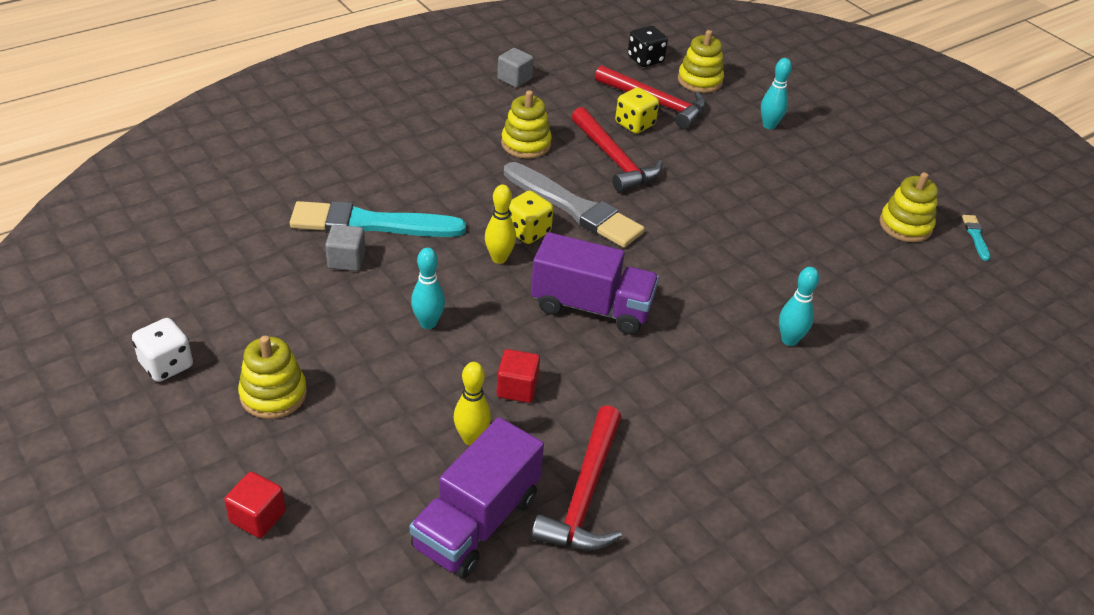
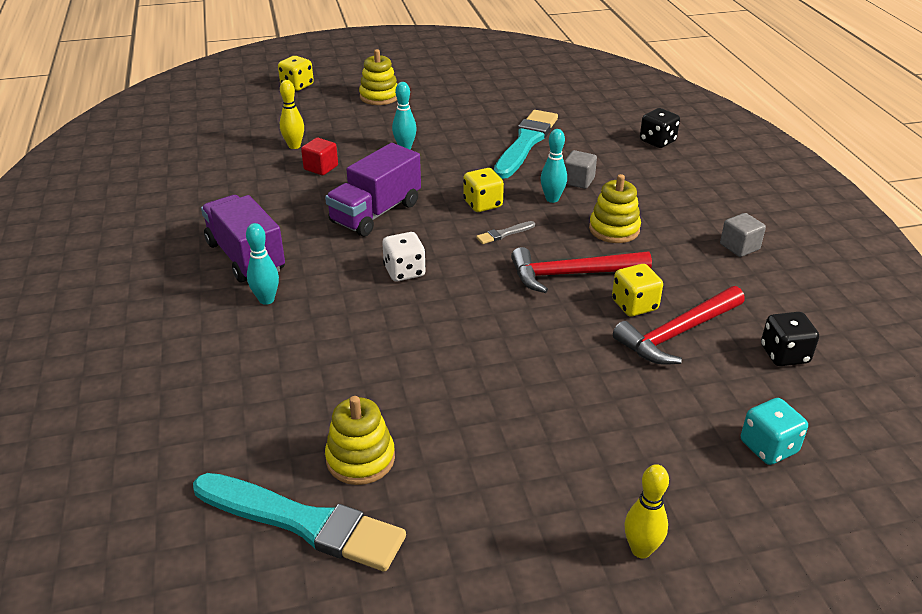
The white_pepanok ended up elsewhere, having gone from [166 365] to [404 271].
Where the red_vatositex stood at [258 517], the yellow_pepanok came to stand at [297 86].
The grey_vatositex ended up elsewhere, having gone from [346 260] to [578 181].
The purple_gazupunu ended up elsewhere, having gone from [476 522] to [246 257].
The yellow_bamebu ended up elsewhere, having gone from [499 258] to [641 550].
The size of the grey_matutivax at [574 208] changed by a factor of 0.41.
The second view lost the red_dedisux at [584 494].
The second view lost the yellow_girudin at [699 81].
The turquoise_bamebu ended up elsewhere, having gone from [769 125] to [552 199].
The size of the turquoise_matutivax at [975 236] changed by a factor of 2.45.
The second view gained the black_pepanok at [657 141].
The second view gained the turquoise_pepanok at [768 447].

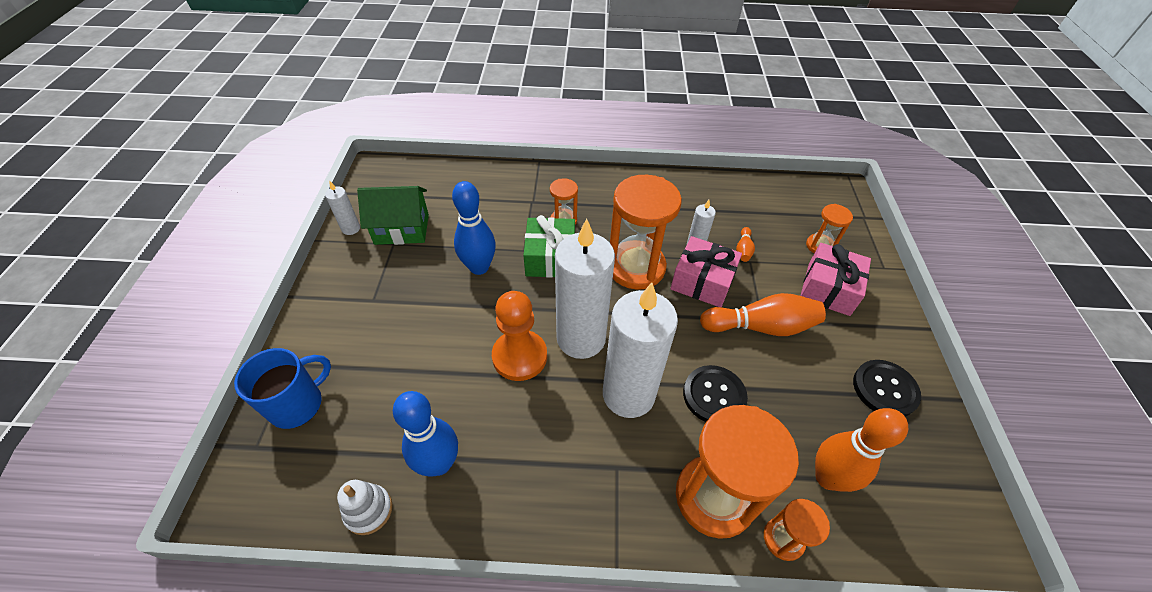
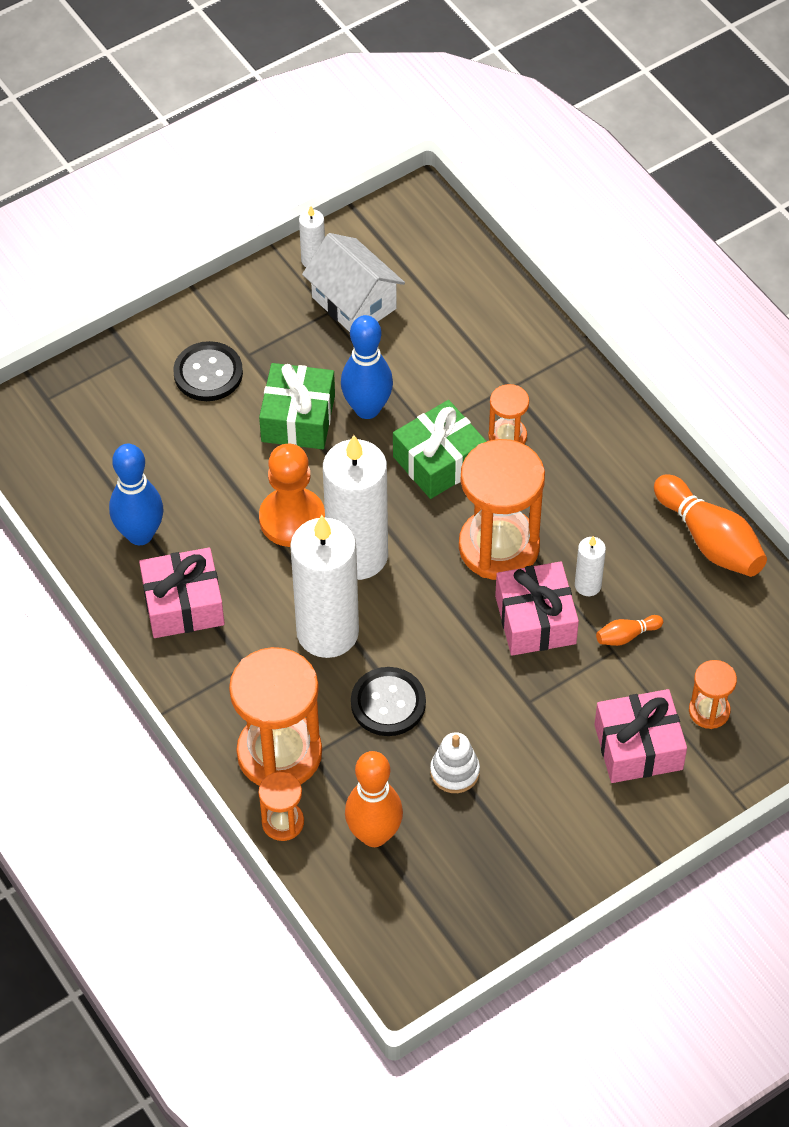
The second view lost the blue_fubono at [297 404].
The white_girudin ended up elsewhere, having gone from [368 510] to [454 772].
What was the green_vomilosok at [402 229] turned into the white_vomilosok at [354 303].
The orange_bamebu ended up elsewhere, having gone from [760 326] to [710 540].
The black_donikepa ended up elsewhere, having gone from [884 389] to [208 373].
The second view gained the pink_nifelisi at [183 604].
The second view gained the green_nifelisi at [298 418].

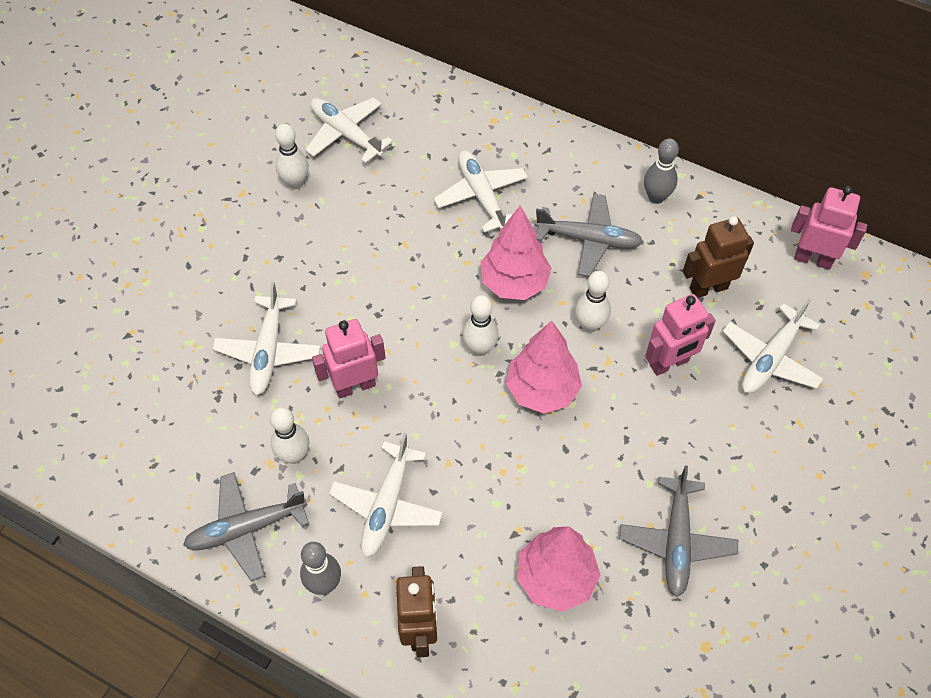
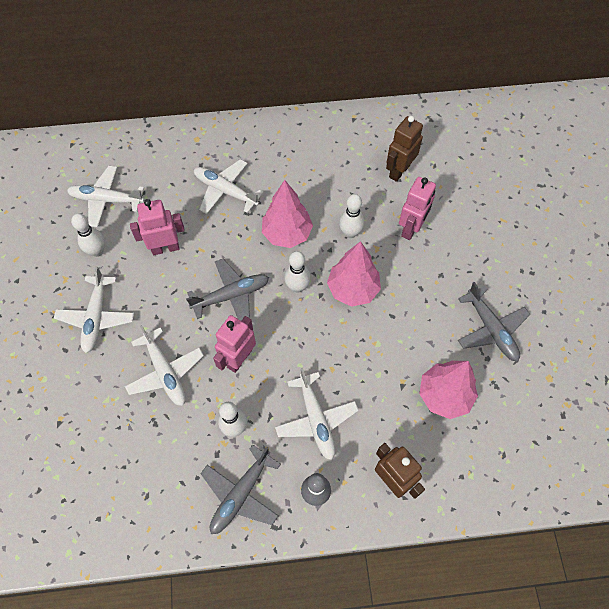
The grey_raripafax ended up elsewhere, having gone from [588 240] to [231 295].
The second view lost the grey_bamebu at [656 197].
The white_raripafax ended up elsewhere, having gone from [770 358] to [96 317].
The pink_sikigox ended up elsewhere, having gone from [813 259] to [165 248].

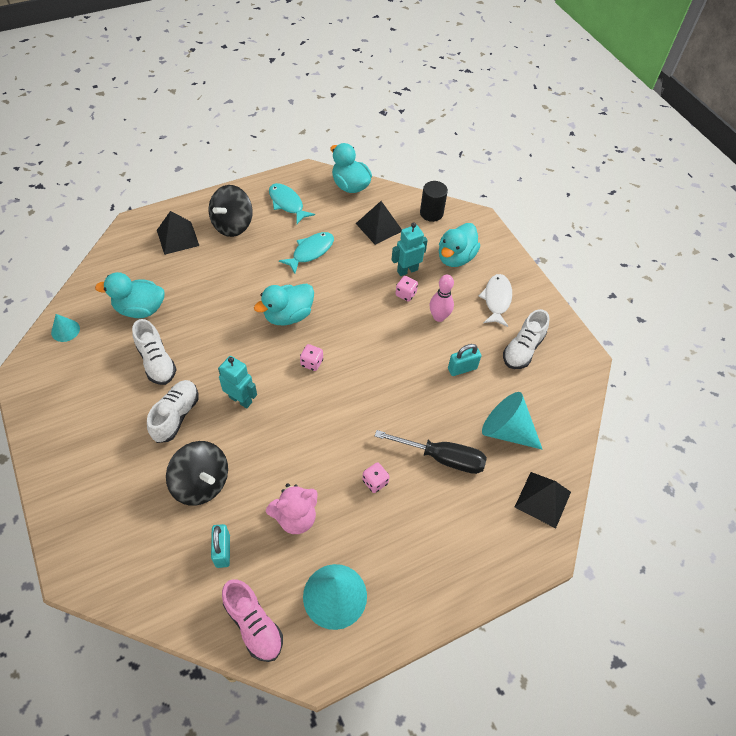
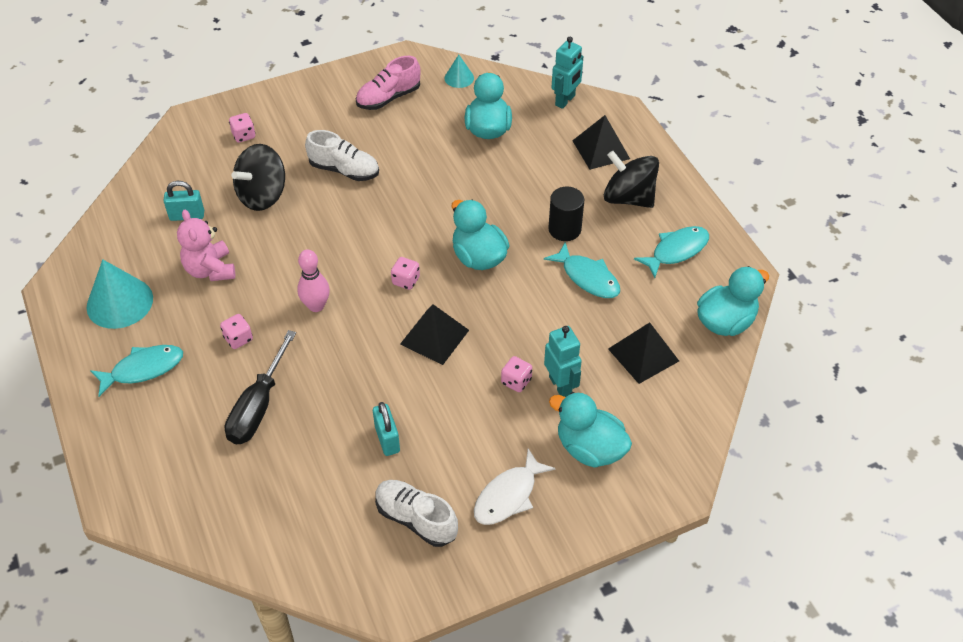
The second view lost the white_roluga at [156 362].
The turquoise_sikigox ended up elsewhere, having gone from [240 399] to [565 100].
The pink_roluga ended up elsewhere, having gone from [253 624] to [388 98].
The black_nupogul ended up elsewhere, having gone from [431 213] to [564 229].
The pink_bamebu ended up elsewhere, having gone from [439 317] to [316 306].
The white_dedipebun at [496 299] ended up facing another way, 120 degrees clockwise from before.
The second view lost the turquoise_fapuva at [506 430].
The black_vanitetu ended up elsewhere, having gone from [542 499] to [434 337].
The second view gained the turquoise_dedipebun at [143 369].
The second view gained the pink_pepanok at [244 135].

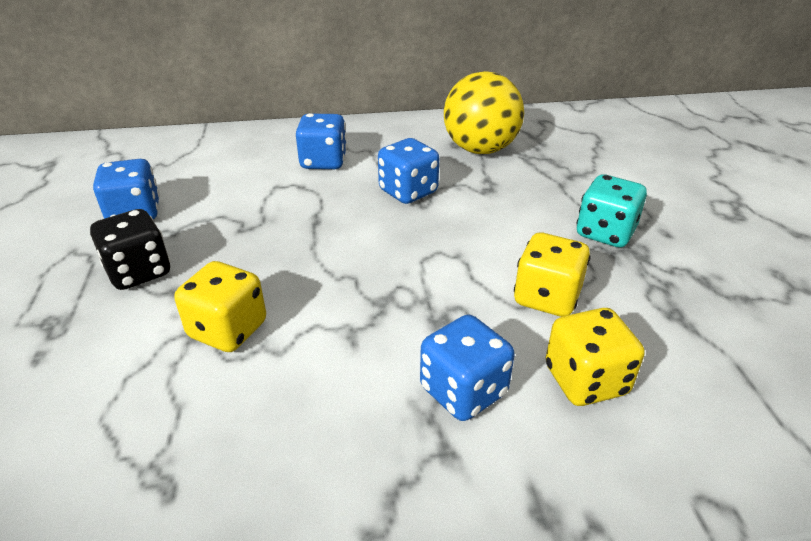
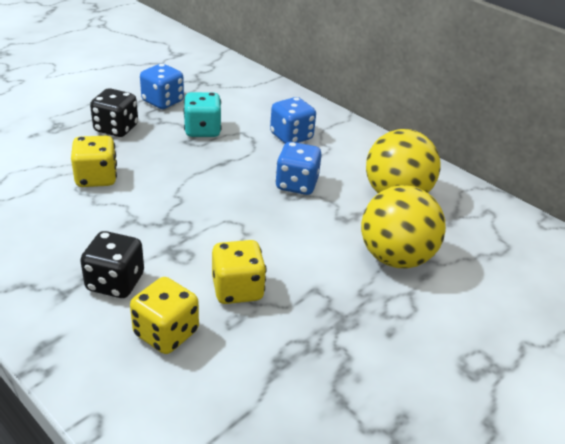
What was the blue_pepanok at [463 391] turned into the black_pepanok at [115 282].
The turquoise_pepanok ended up elsewhere, having gone from [605 233] to [202 130].
The second view gained the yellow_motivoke at [395 257].

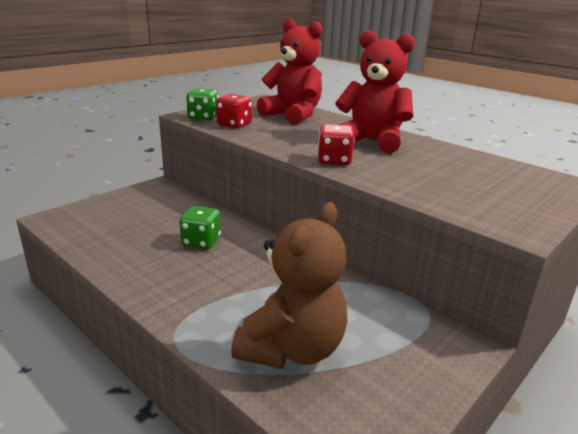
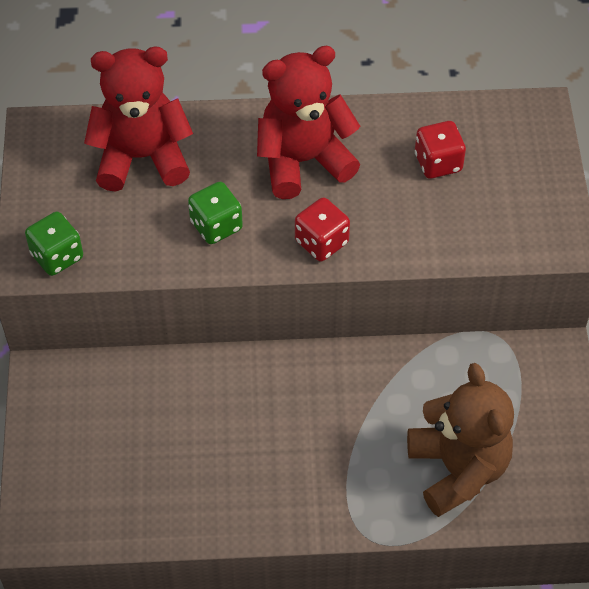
The green_pepanok ended up elsewhere, having gone from [201 242] to [216 226].
The red_pepanok ended up elsewhere, having gone from [234 125] to [438 163].

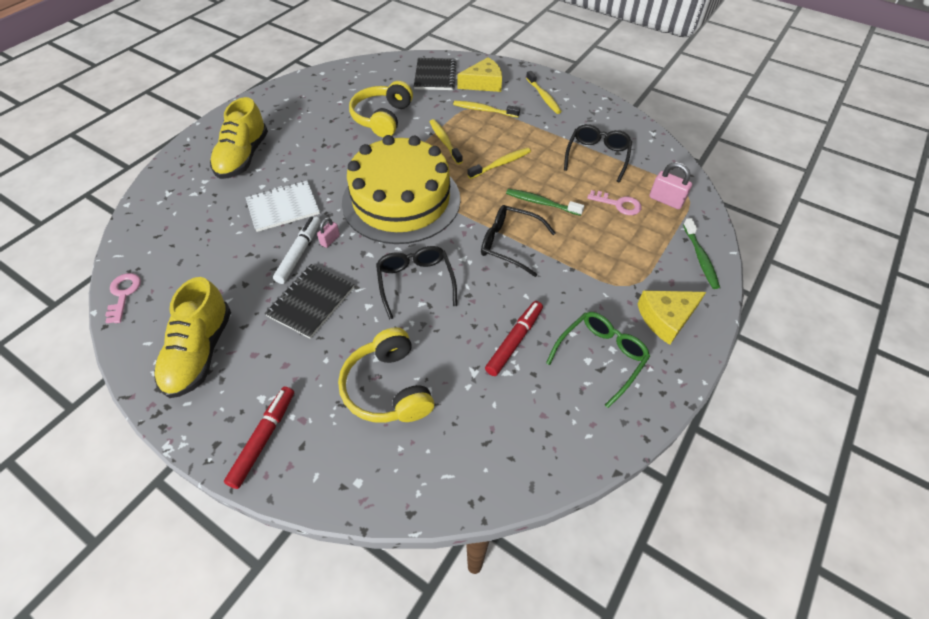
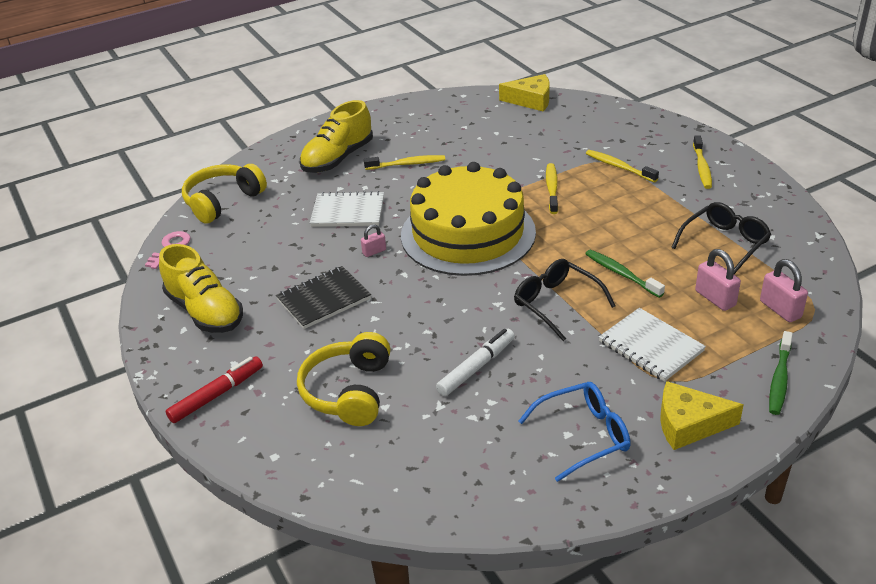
The yellow_roluga at [200 352] ended up facing another way, 75 degrees counterclockwise from before.
The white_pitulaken ended up elsewhere, having gone from [299 253] to [476 367].
The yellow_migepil ended up elsewhere, having gone from [382 118] to [223 201].
The second view lost the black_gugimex at [415 282].
The second view lost the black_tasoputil at [435 76].
The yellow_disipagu ended up elsewhere, having gone from [483 83] to [531 100].
The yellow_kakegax ended up elsewhere, having gone from [501 164] to [407 164].
The second view lost the red_pitulaken at [514 341].
What was the green_gugimex at [600 357] turned into the blue_gugimex at [584 435].
Where the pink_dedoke stood at [618 204], the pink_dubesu came to stand at [715 298].
The second view gained the white_tasoputil at [650 346].

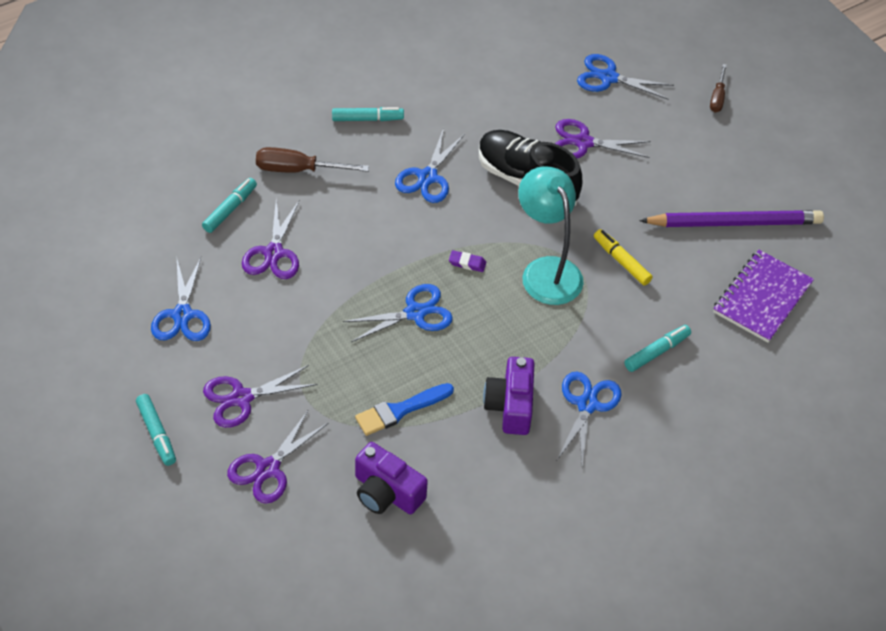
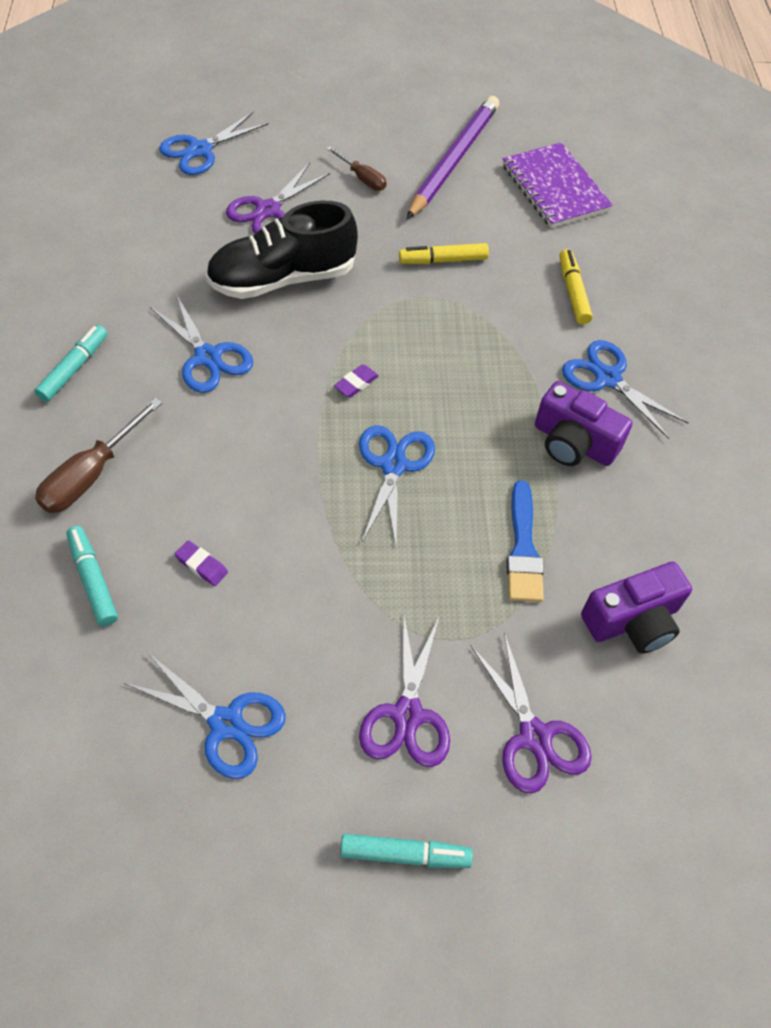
Where the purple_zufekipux stood at [273 253], the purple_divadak came to stand at [202 565].
The second view lost the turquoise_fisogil at [546 270].
What was the turquoise_pitulaken at [657 352] turned into the yellow_pitulaken at [573 292].
The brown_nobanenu ended up elsewhere, having gone from [717 97] to [362 178].

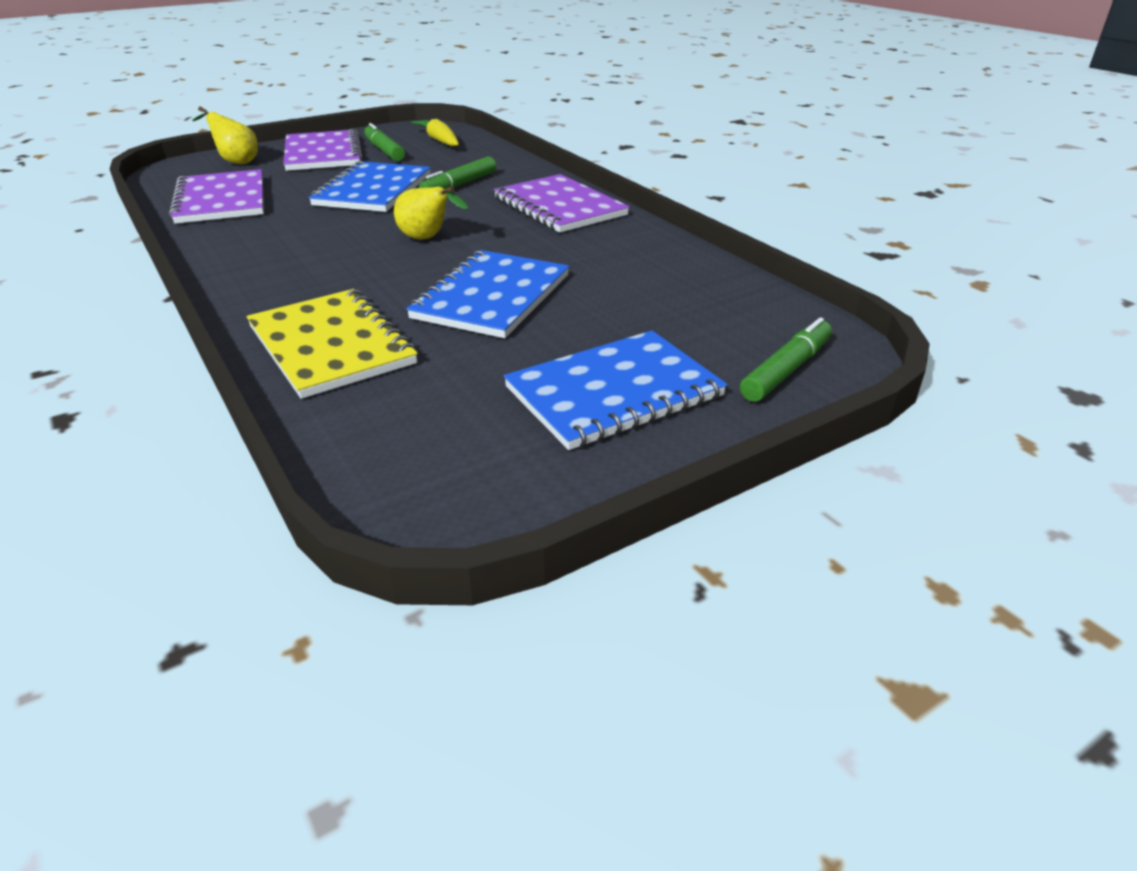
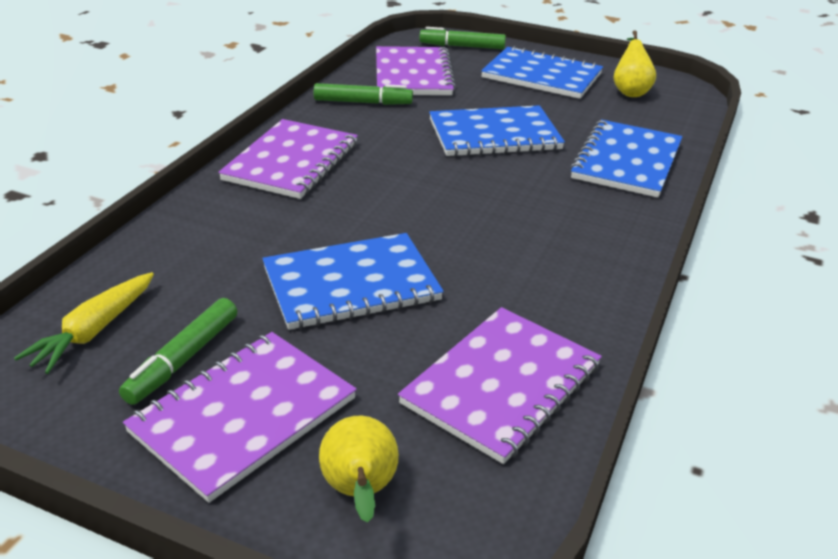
What was the yellow_tasoputil at [331 345] turned into the blue_tasoputil at [626 161].
The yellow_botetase ended up elsewhere, having gone from [428 239] to [630 91].
The green_pitulaken ended up elsewhere, having gone from [459 185] to [363 102].
The second view gained the purple_tasoputil at [413 74].

